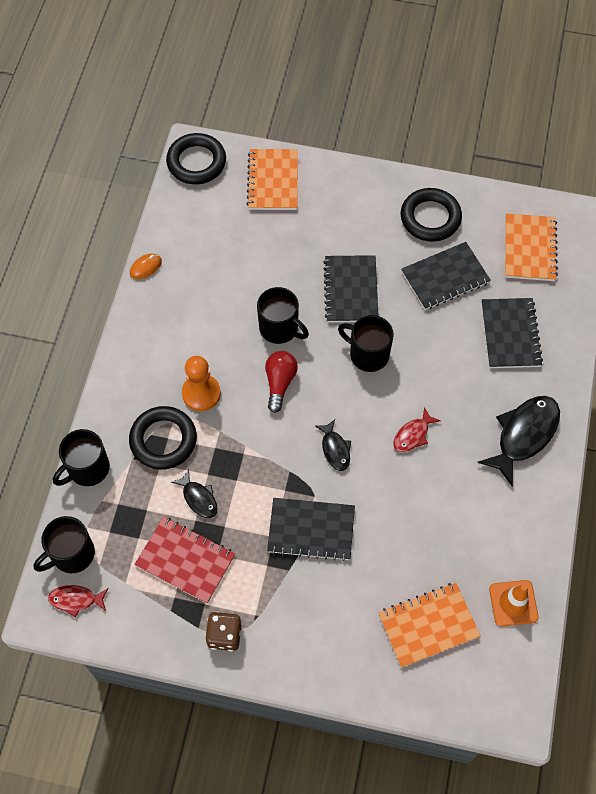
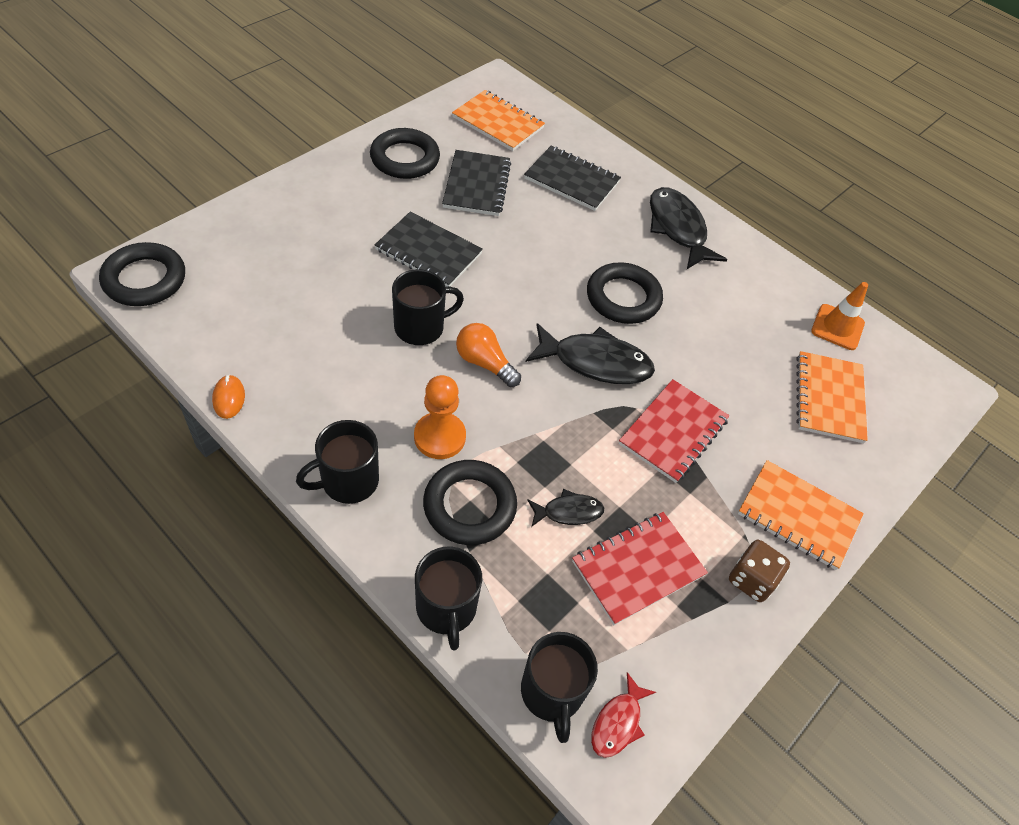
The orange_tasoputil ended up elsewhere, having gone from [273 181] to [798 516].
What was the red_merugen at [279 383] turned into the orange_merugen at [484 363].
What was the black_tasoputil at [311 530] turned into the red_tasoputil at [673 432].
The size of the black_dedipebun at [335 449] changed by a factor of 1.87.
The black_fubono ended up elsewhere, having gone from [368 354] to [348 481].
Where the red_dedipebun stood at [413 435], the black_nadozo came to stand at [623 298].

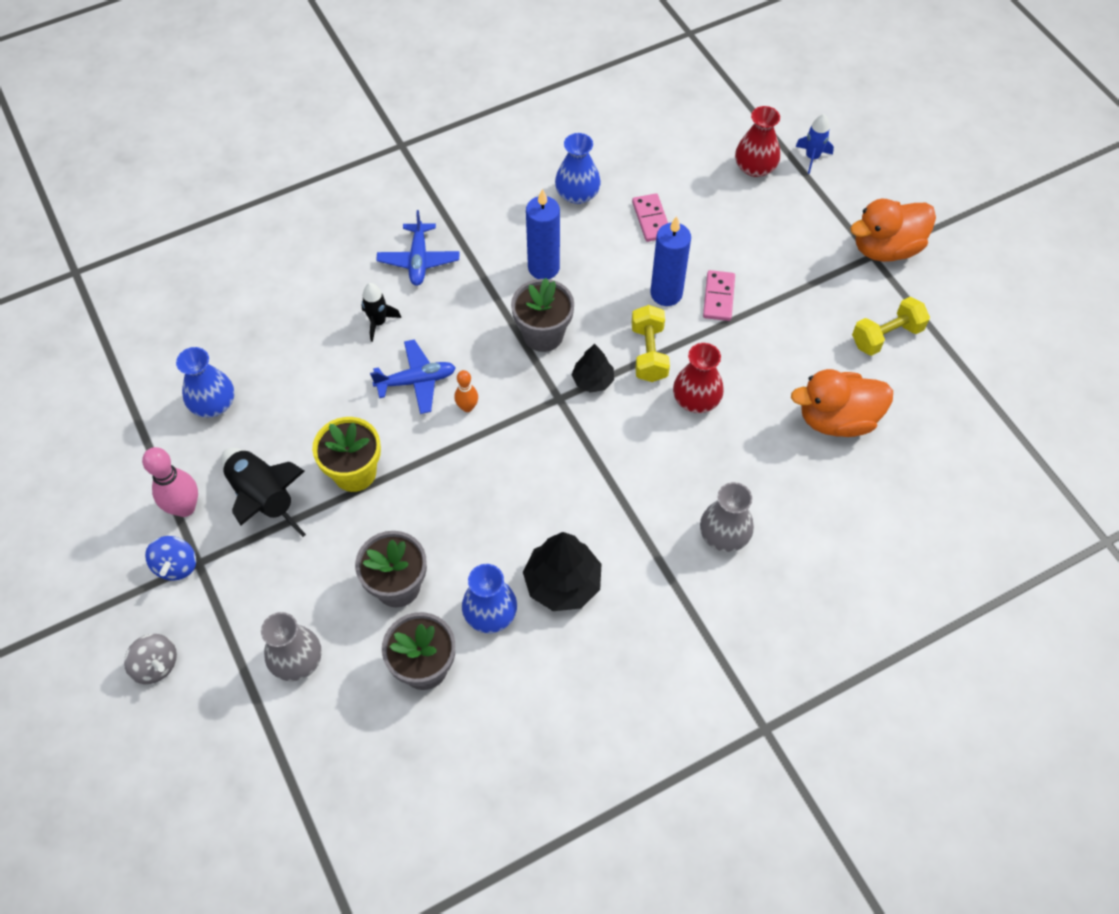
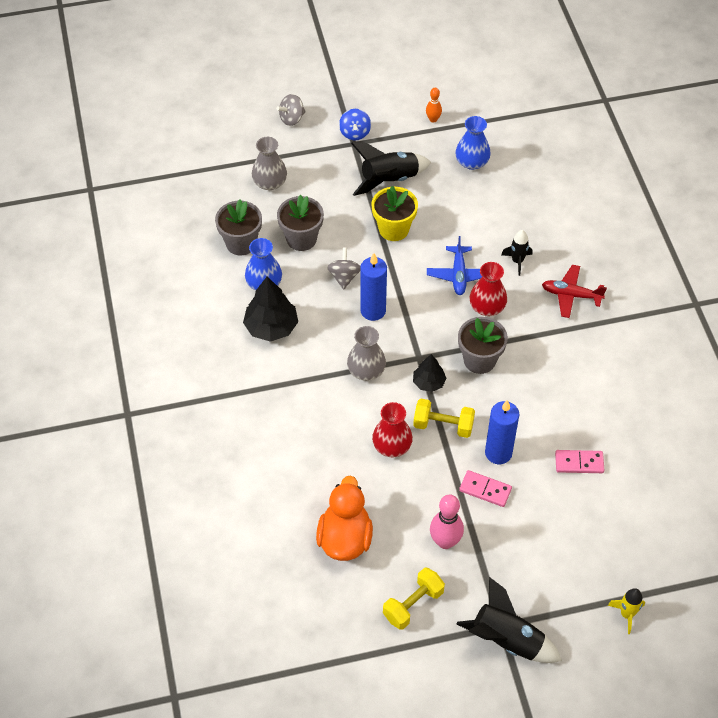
The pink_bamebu ended up elsewhere, having gone from [185 507] to [445 541].
The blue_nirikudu at [176 566] ended up facing another way, 105 degrees counterclockwise from before.
What was the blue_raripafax at [419 260] turned into the red_raripafax at [571 295].
The orange_bamebu ended up elsewhere, having gone from [467 407] to [433 119].
The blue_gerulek ended up elsewhere, having gone from [543 268] to [373 311].
The second view lost the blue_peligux at [577 194].
The grey_peligux ended up elsewhere, having gone from [724 535] to [366 370].
The red_peligux ended up elsewhere, having gone from [755 167] to [487 307].
What was the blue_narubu at [812 157] turned into the yellow_narubu at [626 614].
Where the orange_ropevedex stood at [886 248], the black_narubu came to stand at [506 640].
The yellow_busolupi at [886 336] ended up facing another way, 60 degrees clockwise from before.
The second view gained the grey_nirikudu at [344 277].

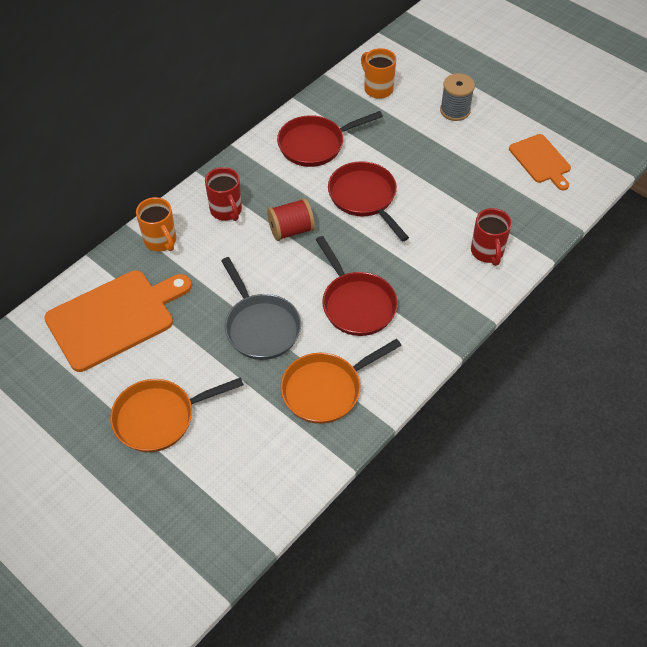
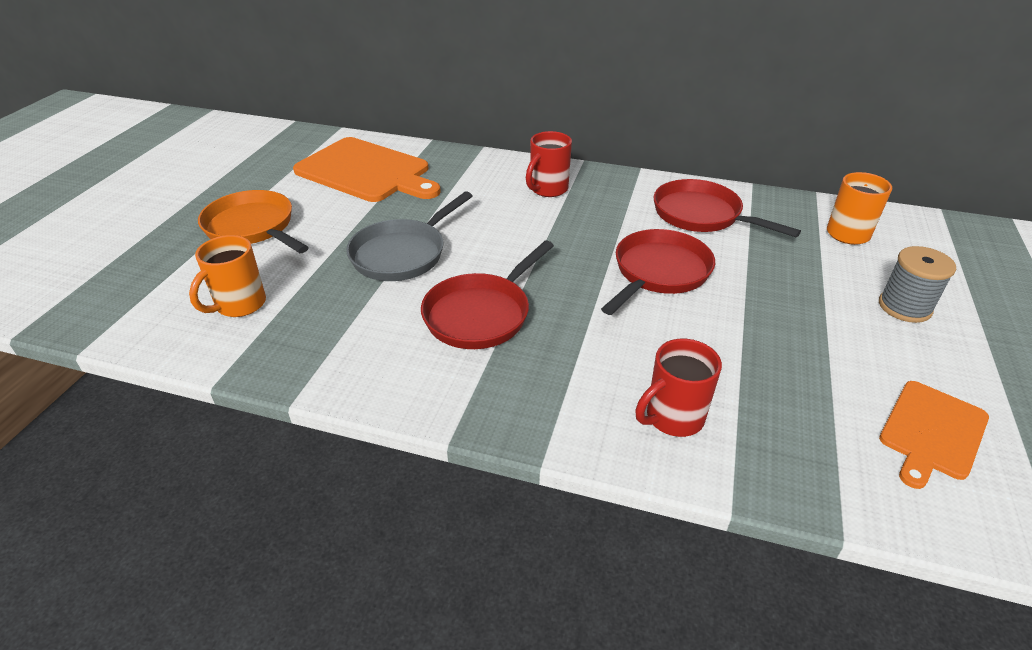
The orange_fubono ended up elsewhere, having gone from [161 241] to [239 305].
The second view lost the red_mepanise at [291 230].
The second view lost the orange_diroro at [326 389].

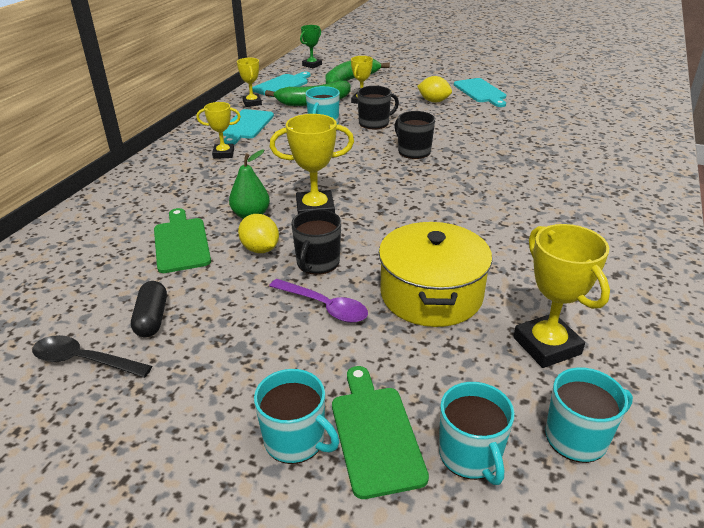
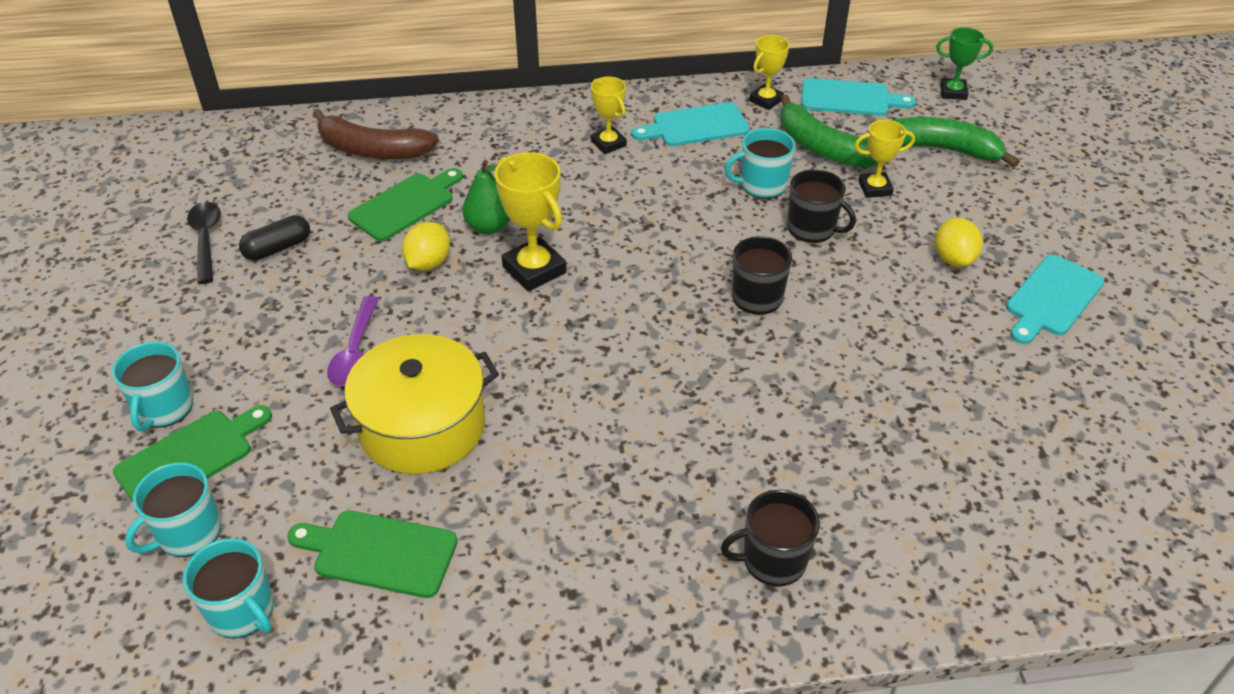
The black_fubono ended up elsewhere, having gone from [317 263] to [772 560].
Where the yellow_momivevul stood at [546 346], the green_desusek came to stand at [379 553].
The second view gained the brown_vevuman at [372 150].

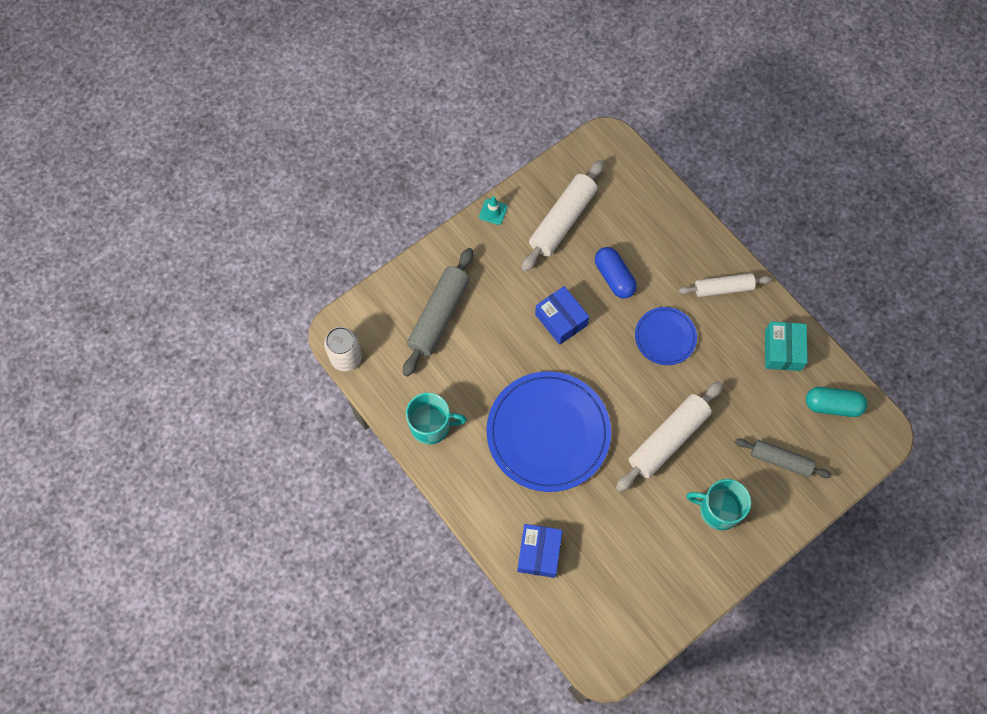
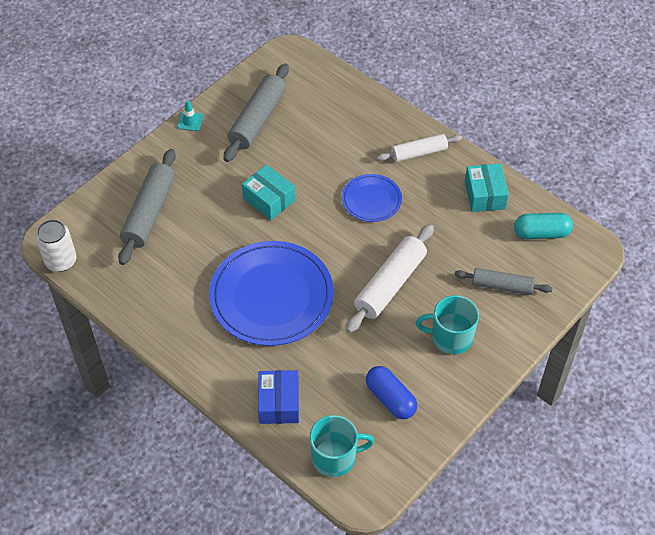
The turquoise_fubono ended up elsewhere, having gone from [431 425] to [335 457].
What was the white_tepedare at [562 220] turned into the grey_tepedare at [257 119].
What was the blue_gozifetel at [561 320] turned into the turquoise_gozifetel at [269 199].
The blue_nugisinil ended up elsewhere, having gone from [614 277] to [390 399].

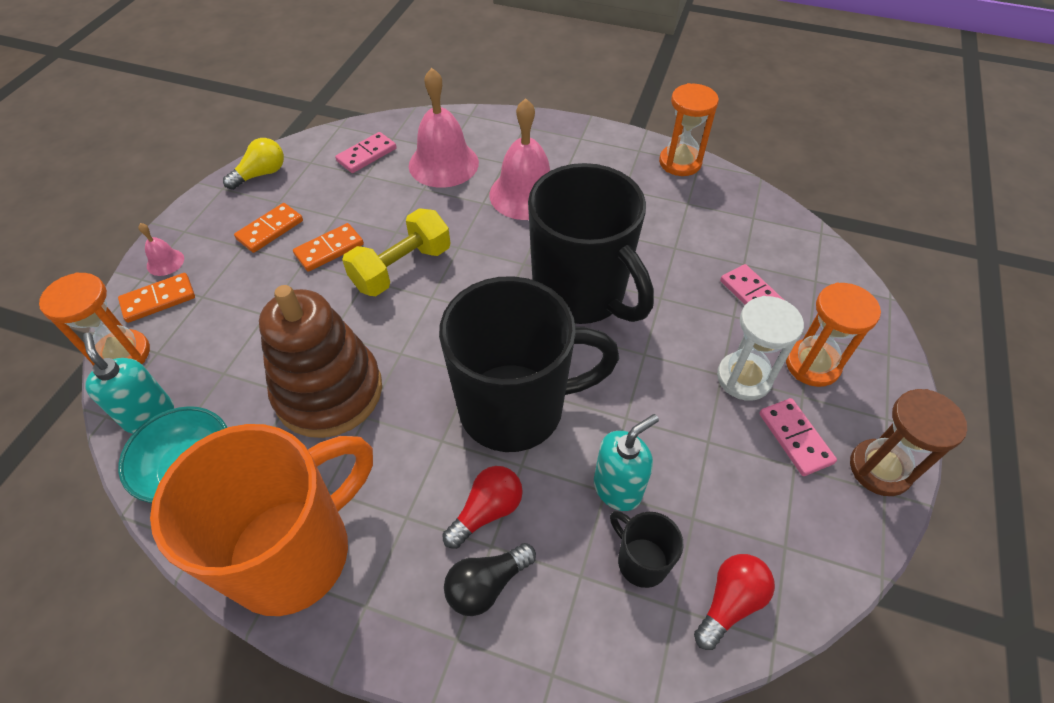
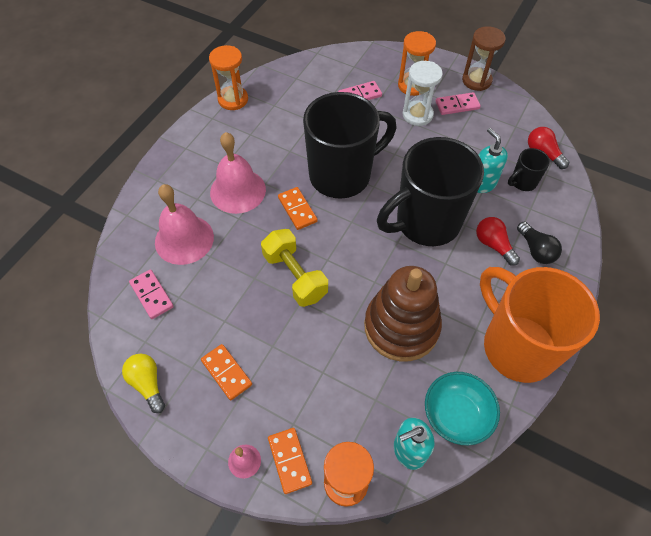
The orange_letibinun ended up elsewhere, having gone from [329 249] to [297 209].
The black_fubono at [515 408] ended up facing another way, 120 degrees counterclockwise from before.

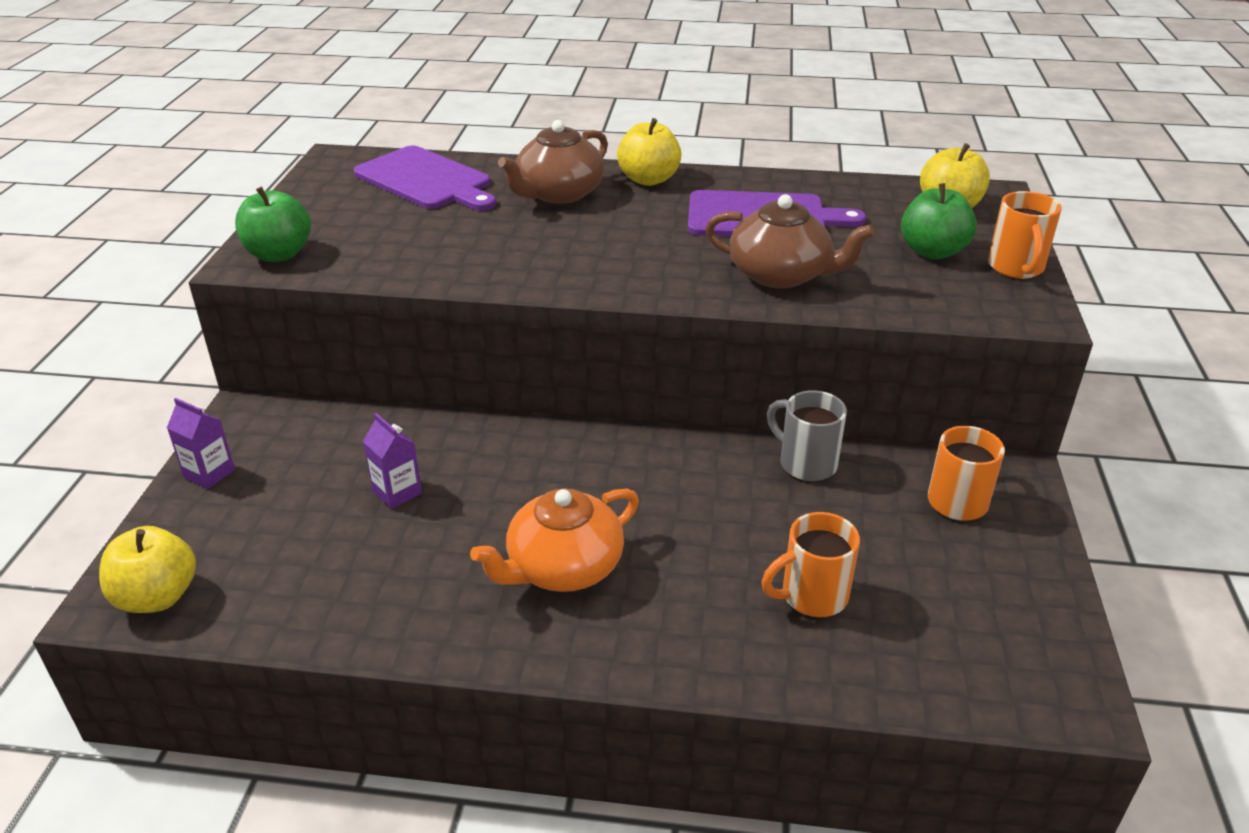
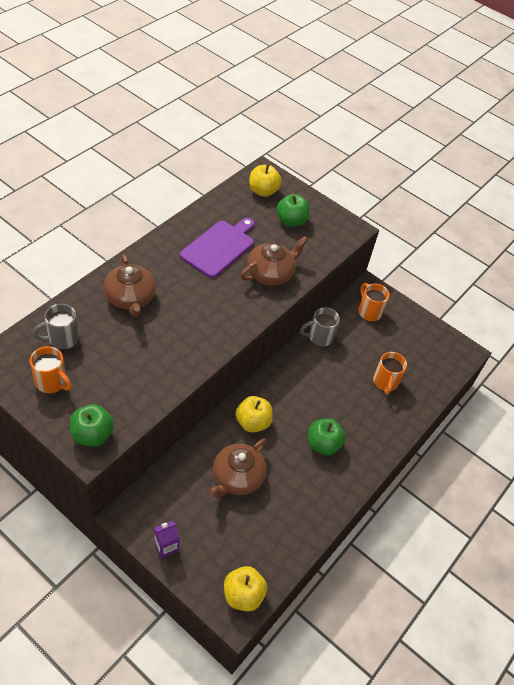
Where the purple_desusek stood at [426 180], the grey_fubono came to stand at [62 339].
Where the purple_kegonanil stood at [397 492], the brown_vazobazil came to stand at [237 477].
Where the orange_vazobazil stood at [563 567], the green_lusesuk came to stand at [323 444].
The yellow_lusesuk ended up elsewhere, having gone from [648 179] to [252 422].
The orange_fubono ended up elsewhere, having gone from [1016 268] to [52 382].

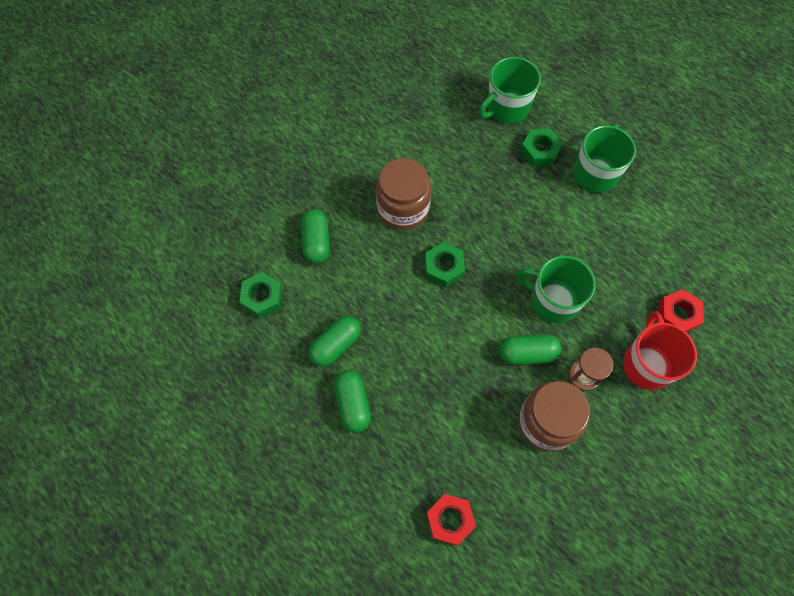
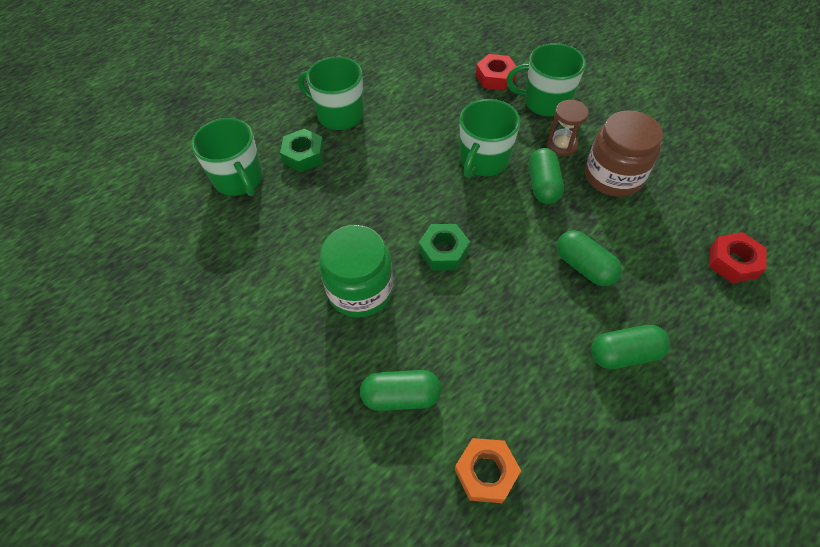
What was the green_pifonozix at [262 297] turned into the orange_pifonozix at [486 472].
The green_nugisinil ended up elsewhere, having gone from [336 345] to [584 266].
What was the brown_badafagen at [403 208] turned into the green_badafagen at [360 290].
What was the red_fubono at [647 364] turned into the green_fubono at [545 102].

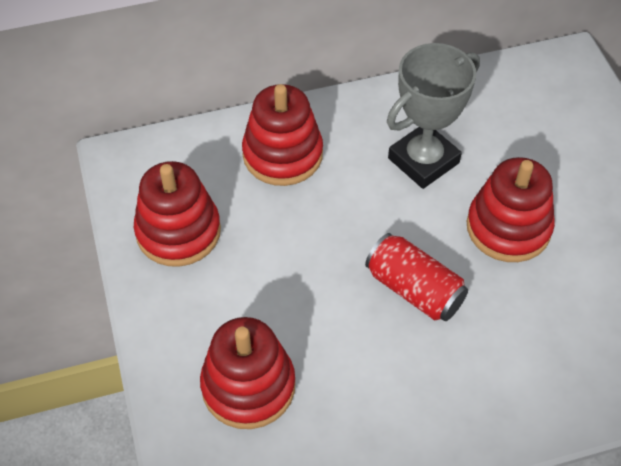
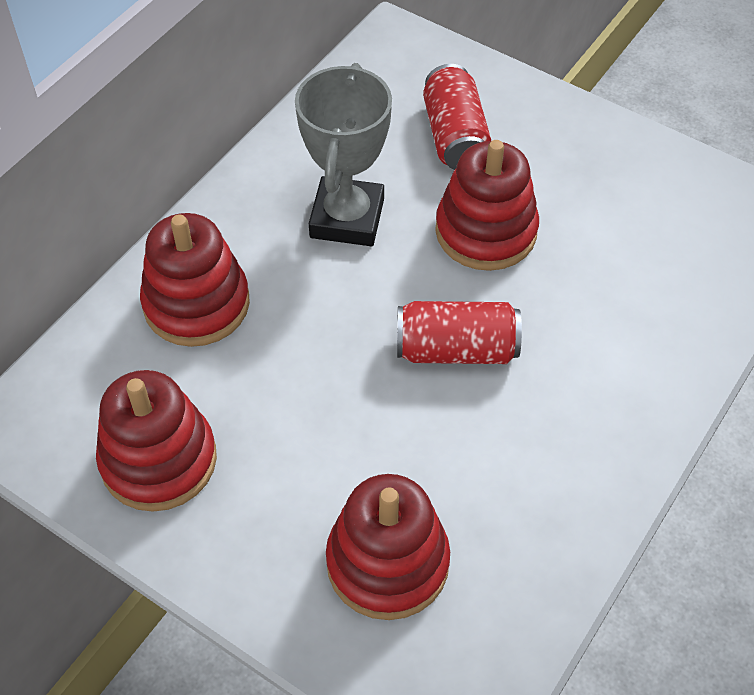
The second view gained the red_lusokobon at [455 136].

